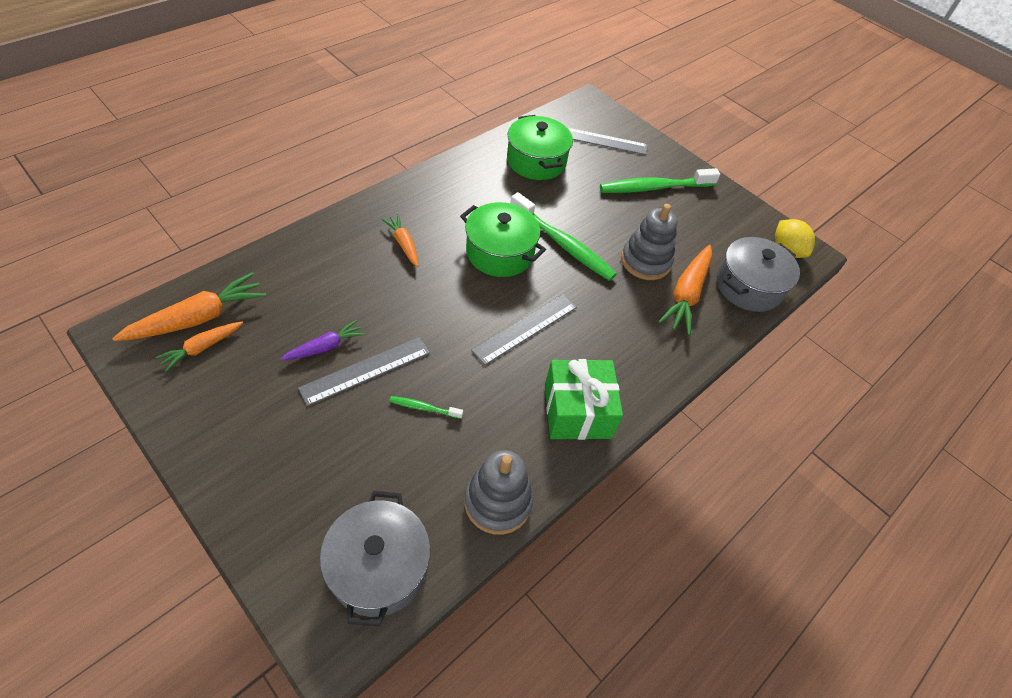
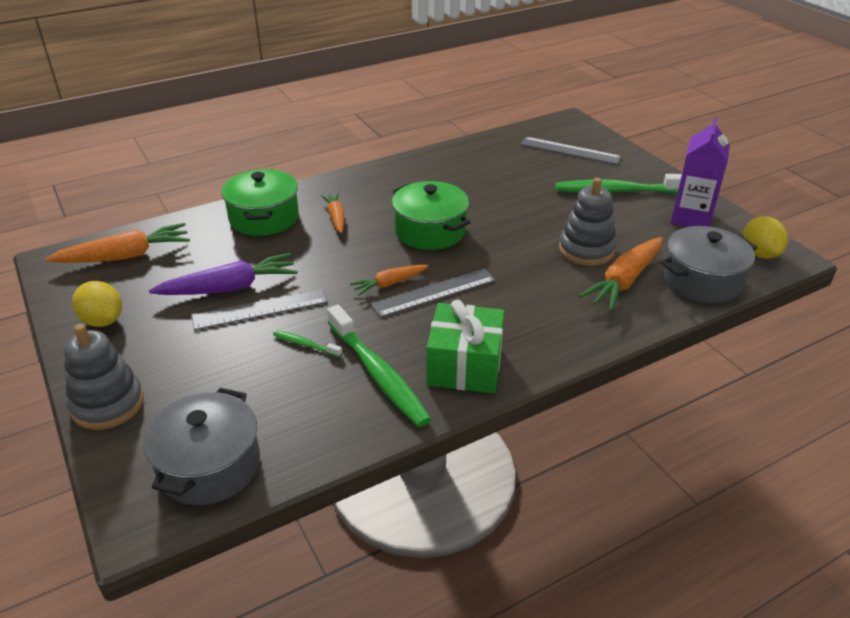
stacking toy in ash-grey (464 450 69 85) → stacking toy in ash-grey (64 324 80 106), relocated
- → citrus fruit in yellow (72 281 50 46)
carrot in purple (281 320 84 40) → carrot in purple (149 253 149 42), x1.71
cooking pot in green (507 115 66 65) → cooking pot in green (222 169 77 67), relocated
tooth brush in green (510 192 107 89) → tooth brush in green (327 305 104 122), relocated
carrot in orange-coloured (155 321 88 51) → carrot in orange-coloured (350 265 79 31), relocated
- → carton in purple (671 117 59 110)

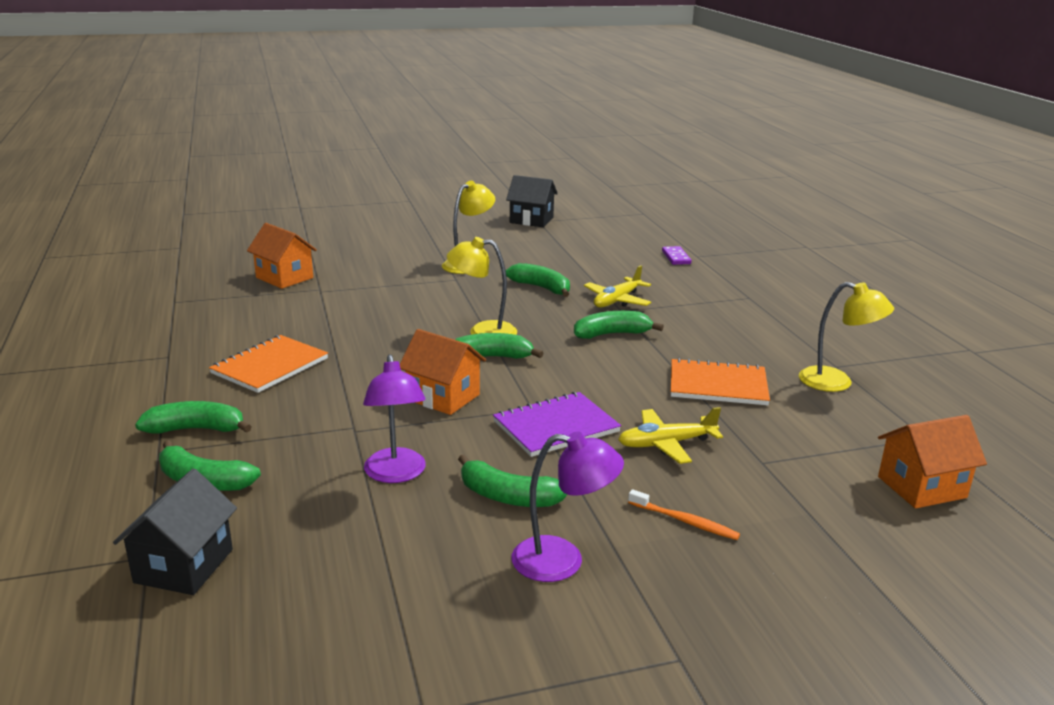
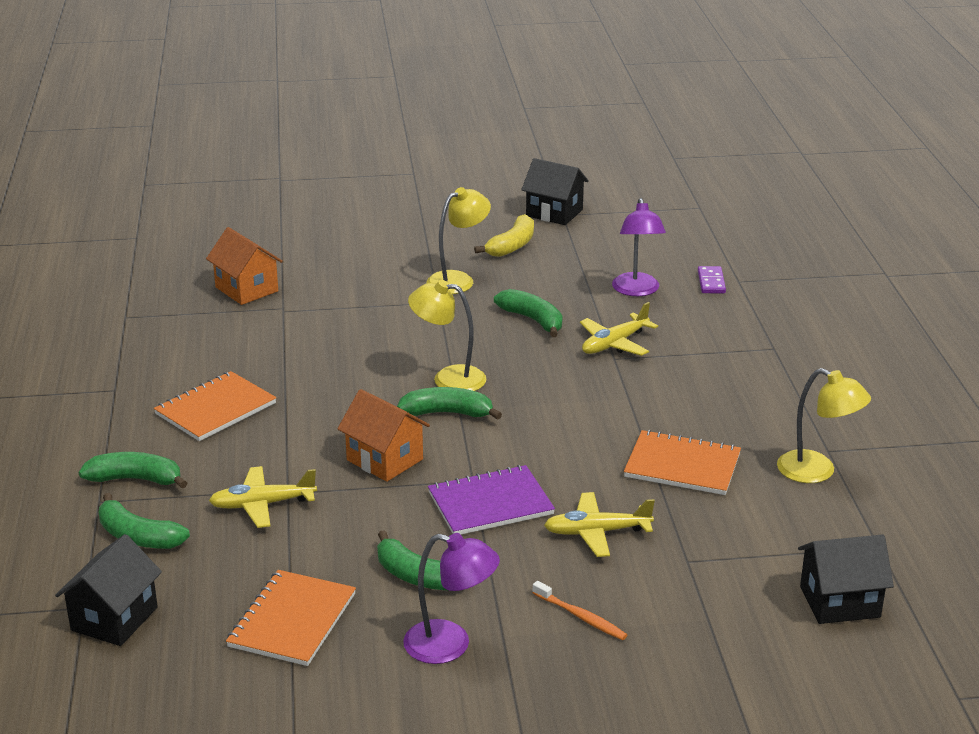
- → plane in yellow (209 466 108 62)
- → notebook in orange-coloured (226 570 130 96)
- → toy banana in yellow (474 214 60 43)
reading lamp in purple (363 354 63 129) → reading lamp in purple (612 198 54 98), relocated
house in orange-coloured (878 415 109 93) → house in jet-black (798 534 96 90)
toy banana in green (574 311 90 28) → -

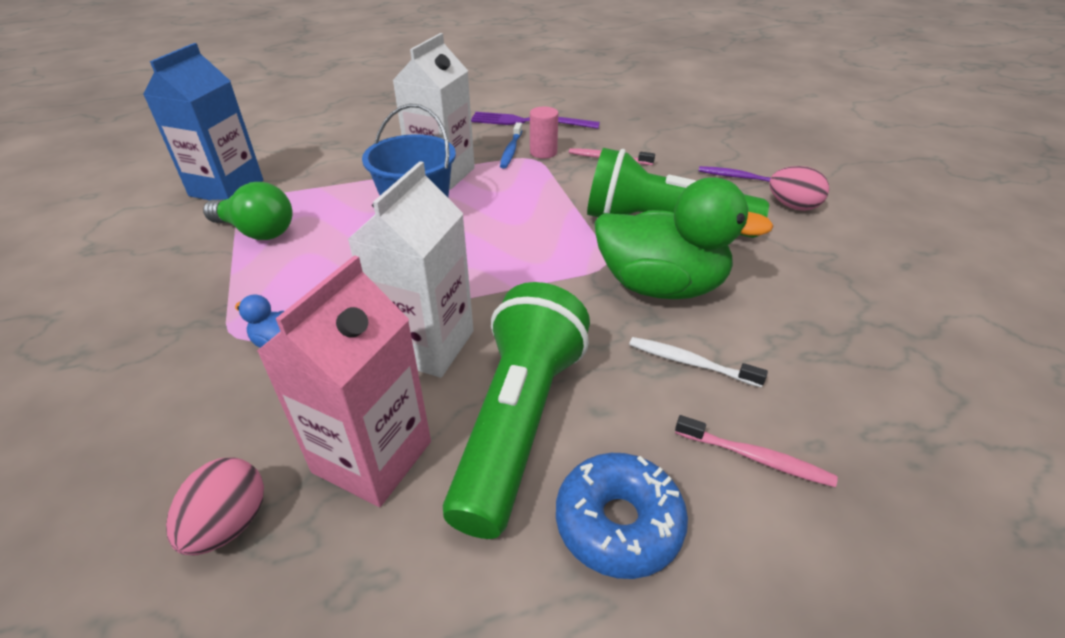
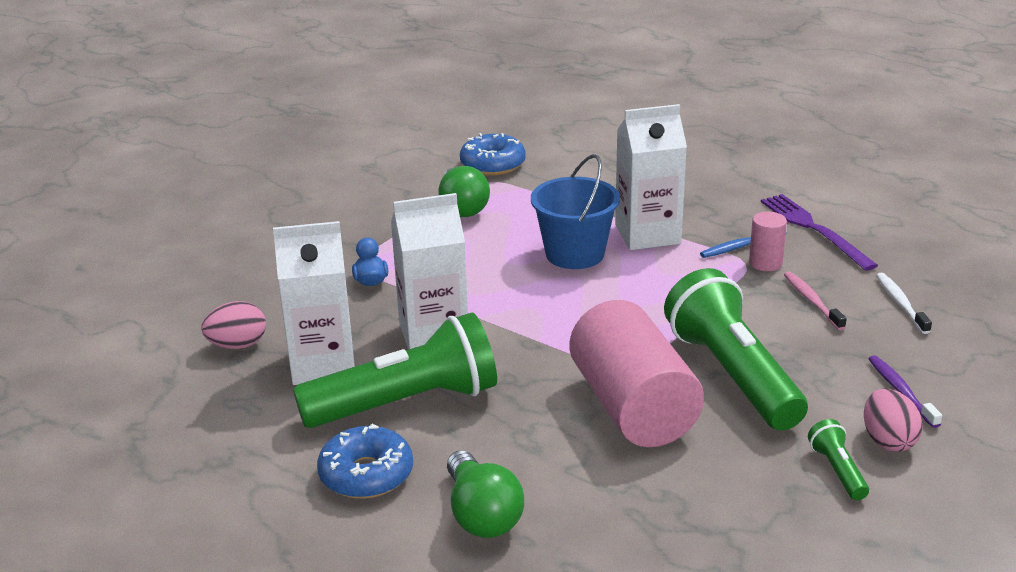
carton in rose-pink (257 255 174 252) → carton in snow-white (273 221 82 164)
tooth brush in rose-pink (675 415 163 72) → light bulb in green (447 450 77 88)
carton in cobalt (143 43 120 157) → doughnut in cobalt (460 133 66 43)
duck in green (594 177 180 122) → cylinder shape in rose-pink (570 300 134 147)
- → flashlight in green (808 419 61 81)
tooth brush in snow-white (629 337 139 51) → tooth brush in snow-white (876 273 56 61), relocated

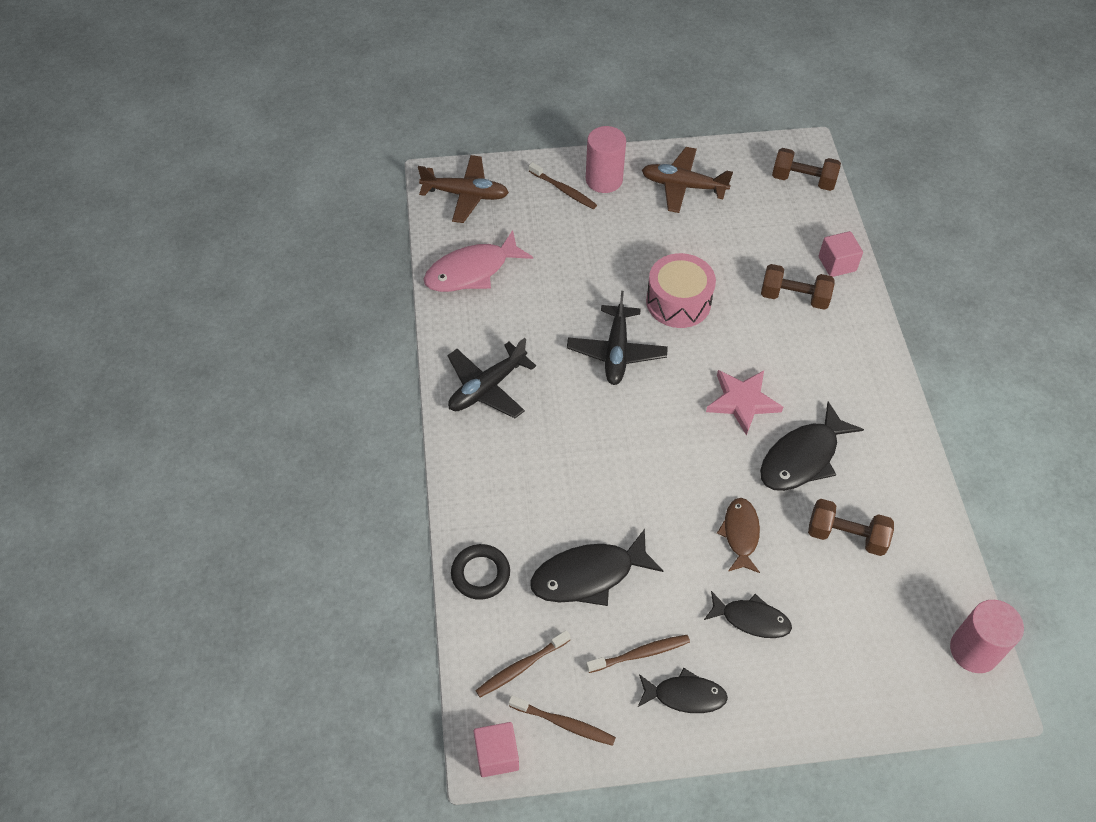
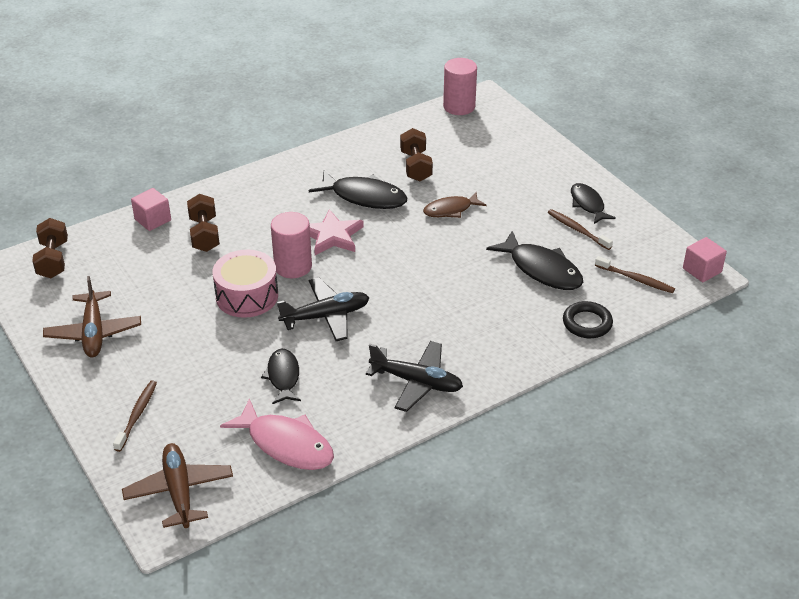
fish in jet-black (704 591 88 47) → fish in jet-black (261 349 40 55), relocated
cylinder shape in rose-pink (586 126 40 67) → cylinder shape in rose-pink (271 212 41 66), relocated
tooth brush in russet (509 696 107 50) → -

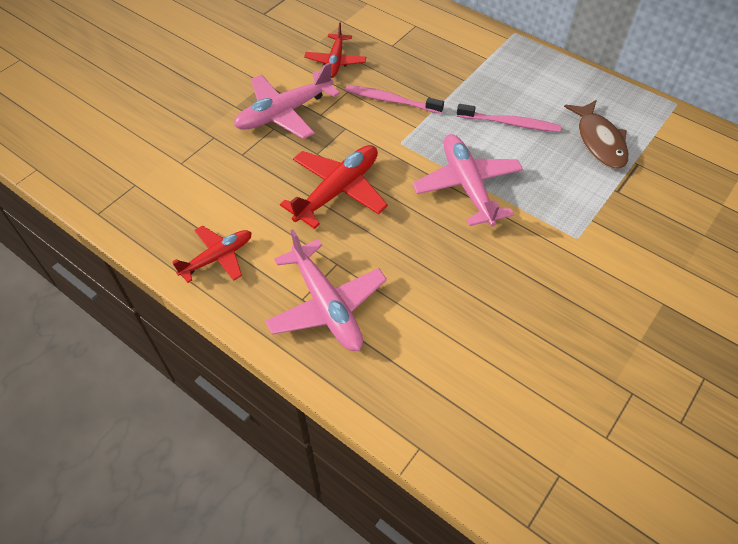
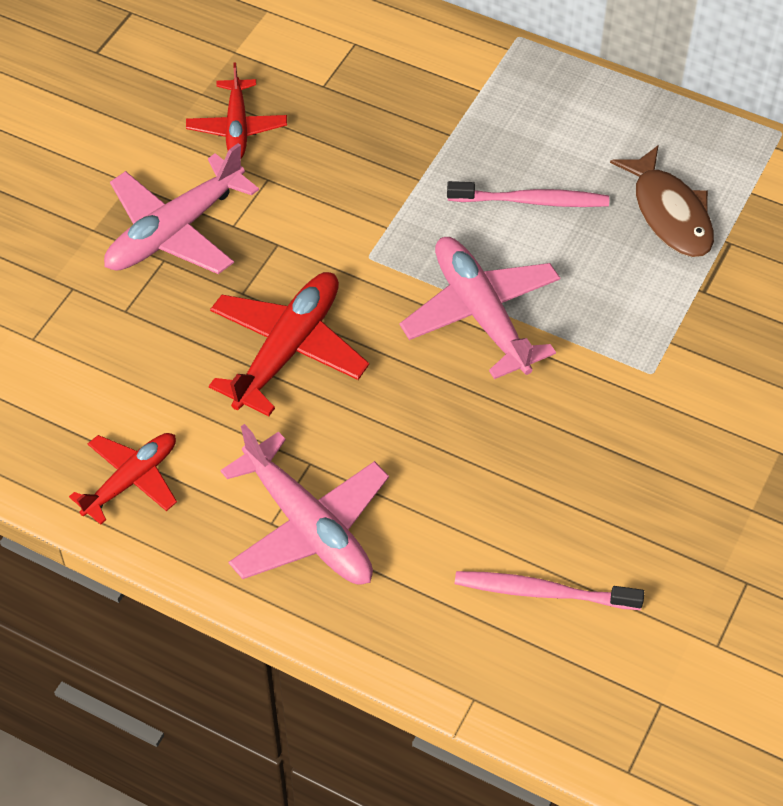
tooth brush in rose-pink (345 85 99 29) → tooth brush in rose-pink (455 571 189 39), relocated

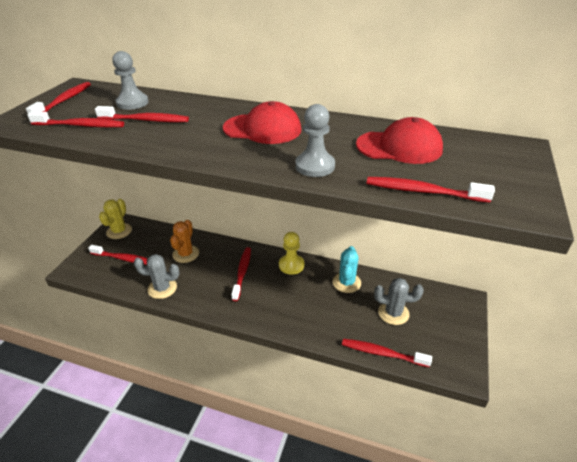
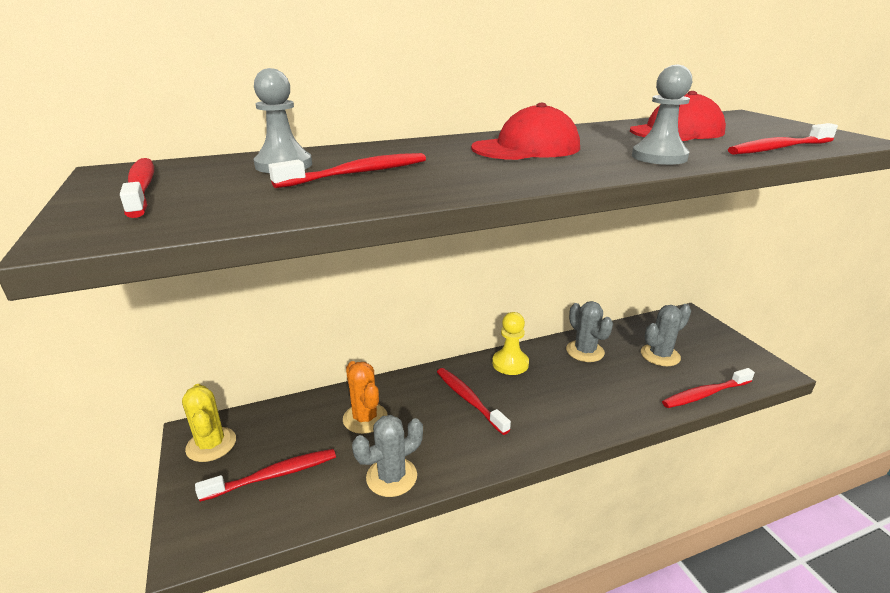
saguaro cactus in turquoise (333 246 28 47) → saguaro cactus in ash-grey (566 301 47 61)
tooth brush in scarlet (27 111 97 16) → -

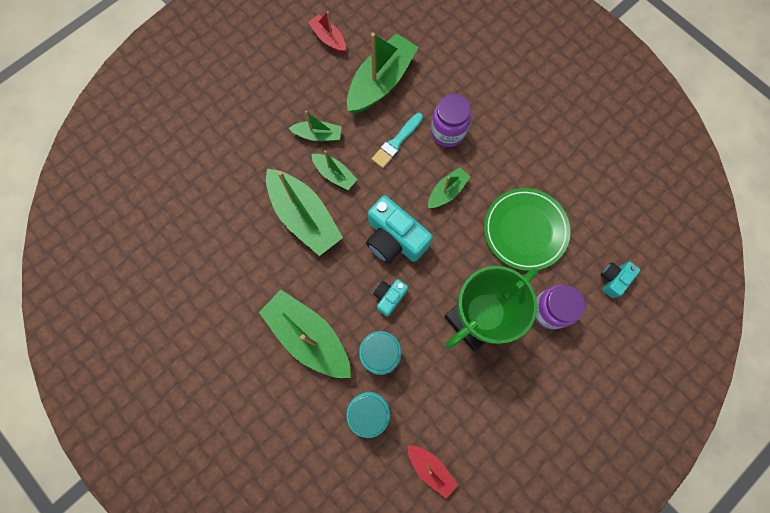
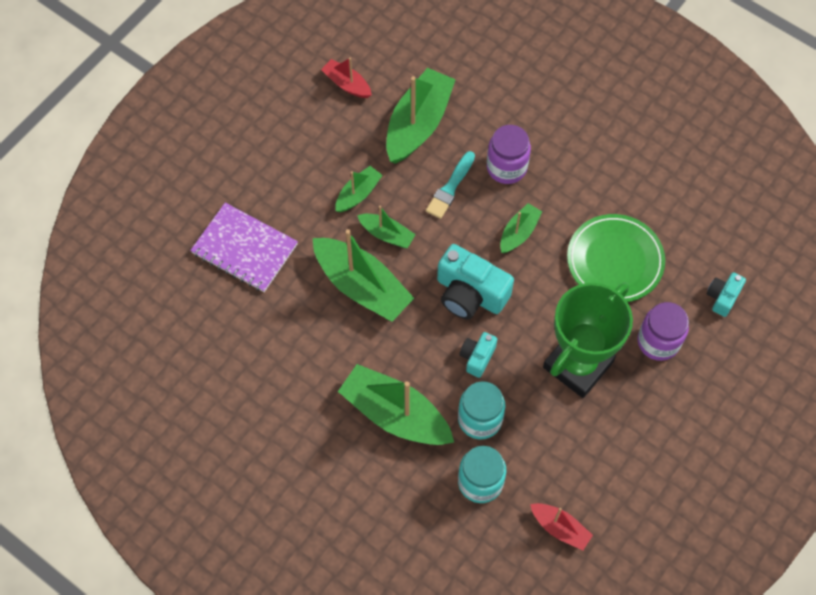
- → notebook in purple (190 203 108 89)
boat in green (289 111 53 30) → boat in green (335 166 48 46), 45 degrees counterclockwise

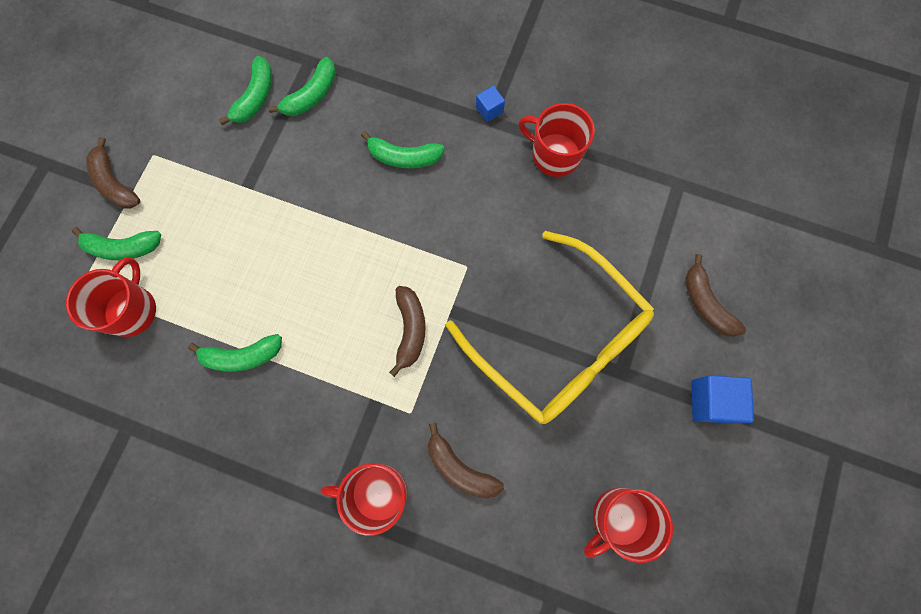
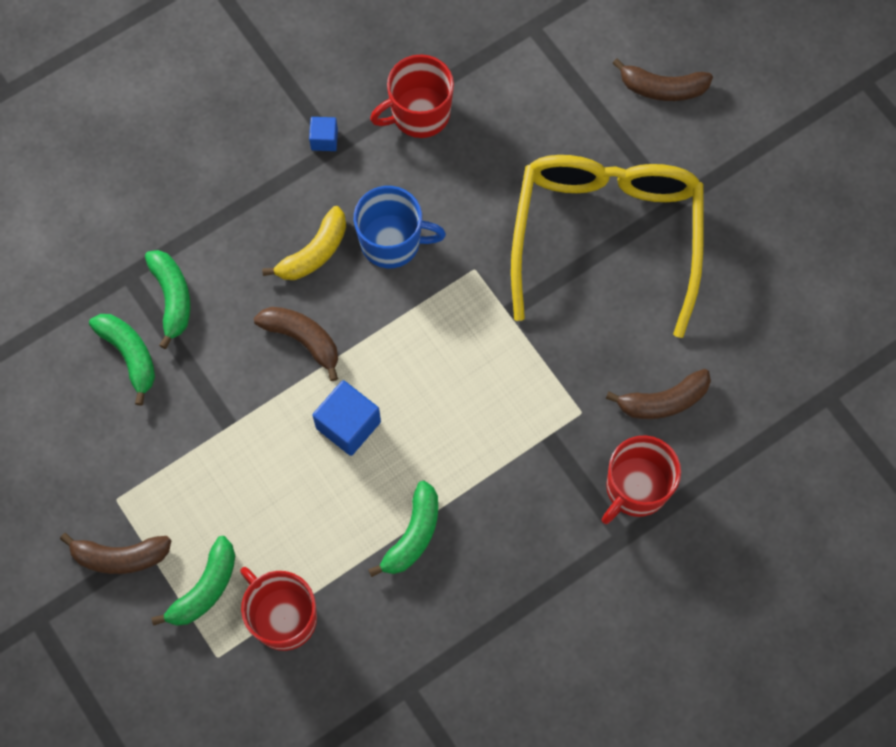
toy banana in russet (389 286 36 91) → toy banana in russet (254 307 84 74), relocated
toy banana in green (361 131 84 38) → toy banana in yellow (262 206 84 74)
solid cube in cobalt (692 375 62 49) → solid cube in cobalt (312 380 69 76), relocated
- → mug in cobalt (354 186 92 82)
glasses in yellow (446 231 208 193) → glasses in yellow (511 155 193 183), 75 degrees counterclockwise
mug in scarlet (584 488 89 75) → -

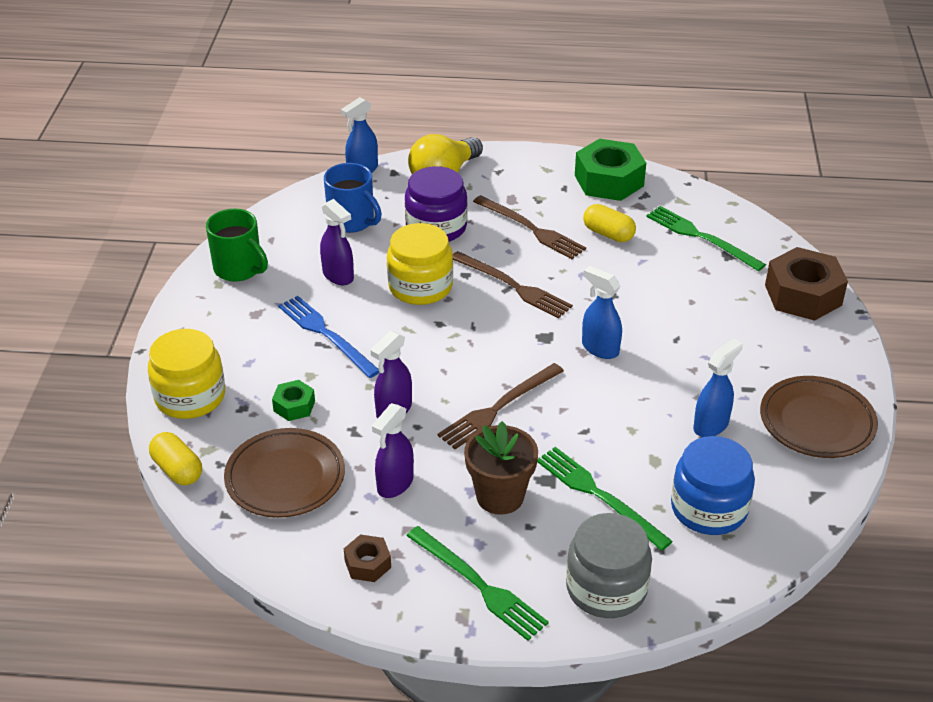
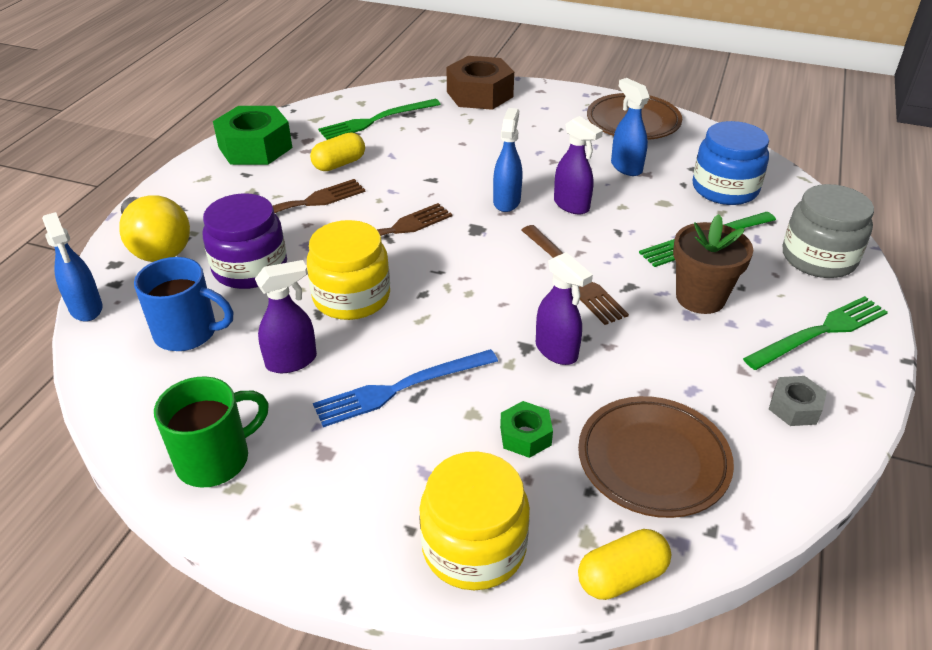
mug in cobalt (324 163 58 70) → mug in cobalt (134 257 99 94), 45 degrees clockwise
spray bottle in cobalt (582 266 40 93) → spray bottle in cobalt (493 108 30 104), 135 degrees clockwise
spray bottle in purple (372 403 42 95) → spray bottle in purple (554 116 49 98), relocated
nut in russet (344 534 47 48) → nut in ash-grey (769 376 58 50)

